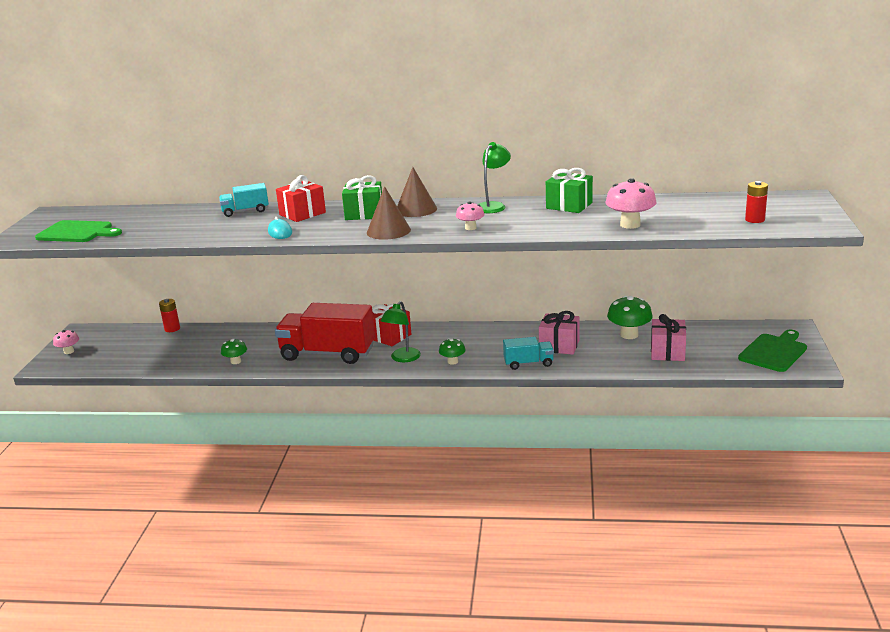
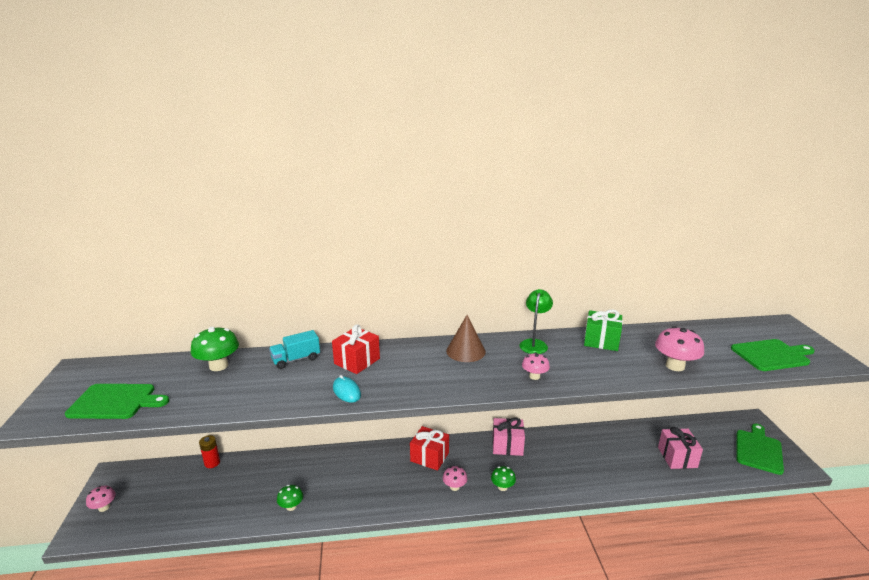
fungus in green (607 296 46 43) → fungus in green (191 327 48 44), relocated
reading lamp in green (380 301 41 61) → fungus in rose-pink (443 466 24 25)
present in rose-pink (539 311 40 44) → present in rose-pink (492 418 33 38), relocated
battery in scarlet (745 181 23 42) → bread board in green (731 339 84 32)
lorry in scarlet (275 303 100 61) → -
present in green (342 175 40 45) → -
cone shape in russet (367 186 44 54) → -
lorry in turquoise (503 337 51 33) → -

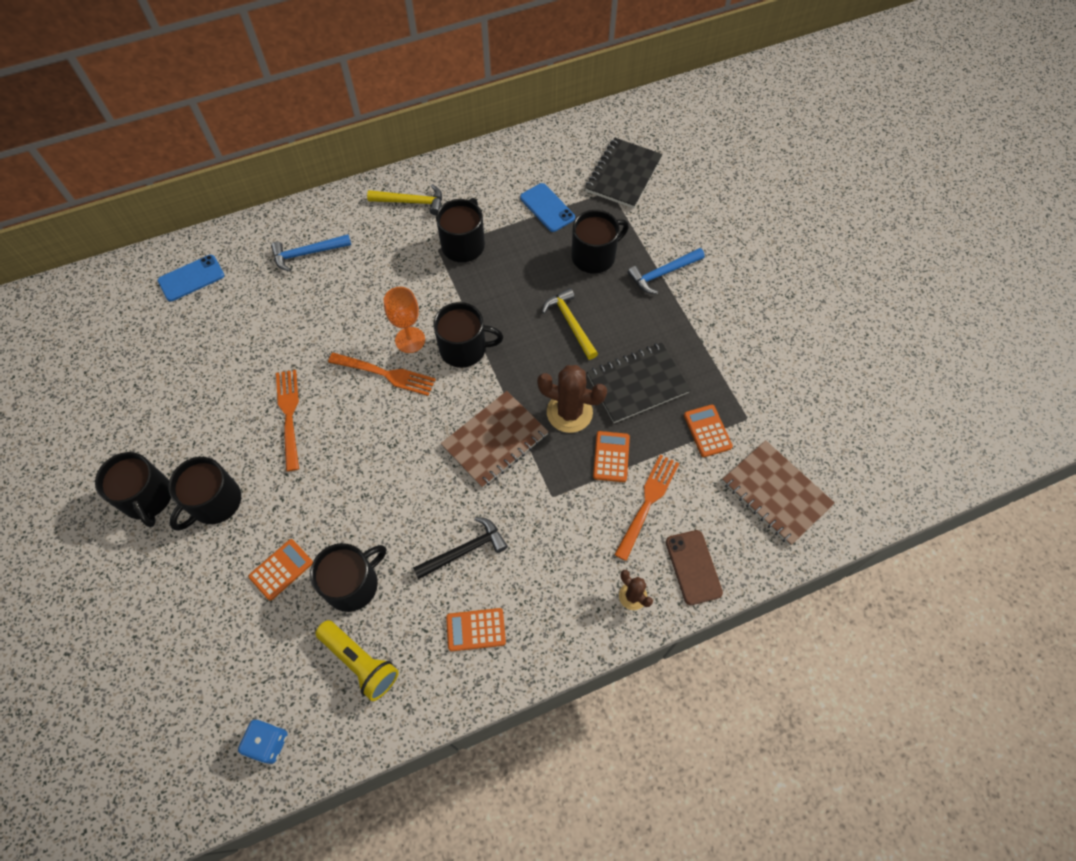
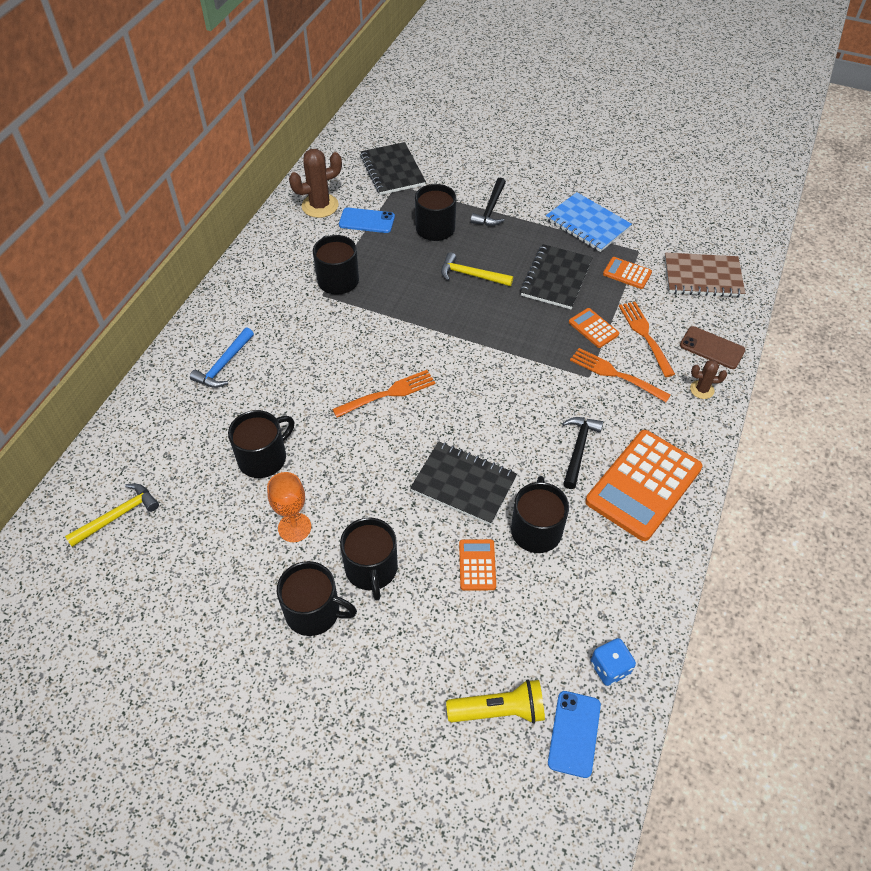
claw hammer in yellow (367 184 75 31) → claw hammer in yellow (65 484 94 63), relocated
mug in jet-black (433 302 70 66) → mug in jet-black (228 410 66 68), relocated
goblet in orange-coloured (384 287 41 66) → goblet in orange-coloured (267 472 44 70), relocated
saguaro cactus in russet (537 365 70 68) → saguaro cactus in russet (289 149 53 69), relocated
- → notebook in jet-black (410 441 107 84)
flashlight in yellow (315 620 84 81) → flashlight in yellow (446 679 99 45), relocated
claw hammer in cobalt (628 248 77 46) → claw hammer in jet-black (470 178 36 48)
- → notebook in cobalt (546 192 86 60)
mobile phone in cobalt (158 255 66 46) → mobile phone in cobalt (548 691 53 87), relocated
fork in orange-coloured (276 370 23 102) → fork in orange-coloured (570 348 101 54), relocated
pocket calculator in orange-coloured (446 608 60 43) → pocket calculator in orange-coloured (585 430 118 111), x2.17
notebook in russet (441 391 108 97) → -

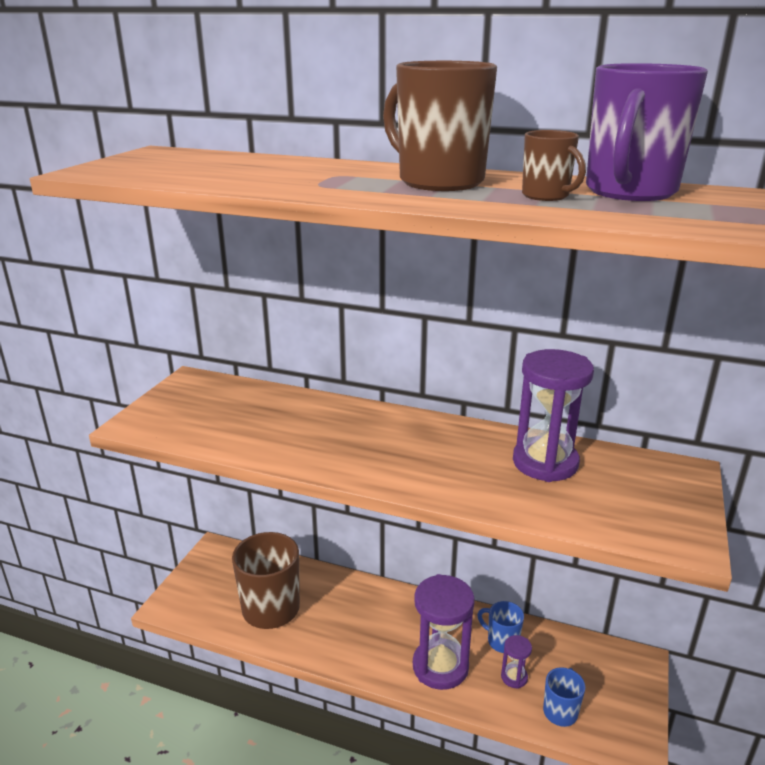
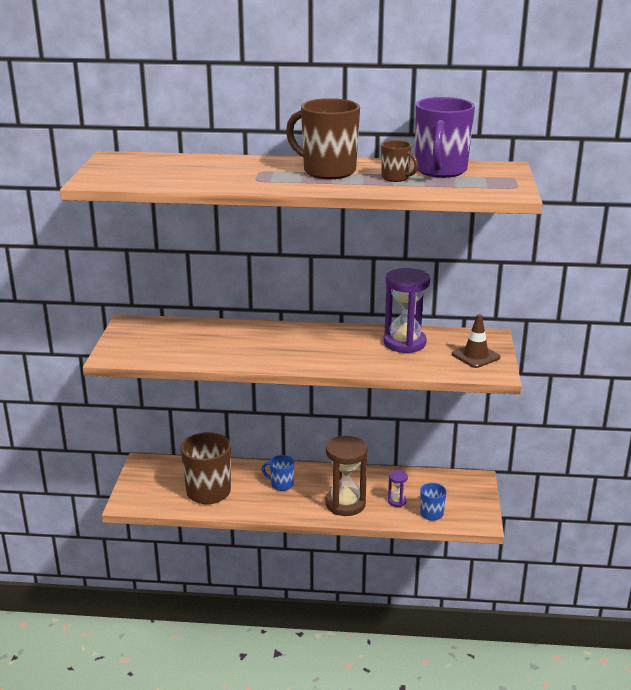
mug in cobalt (477 601 47 52) → mug in cobalt (262 455 32 36), relocated
sand timer in purple (413 574 62 116) → sand timer in russet (326 436 41 80)
- → traffic cone in russet (452 314 49 54)

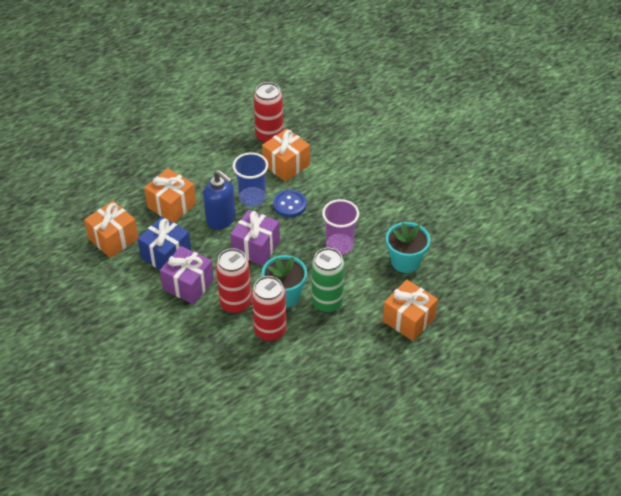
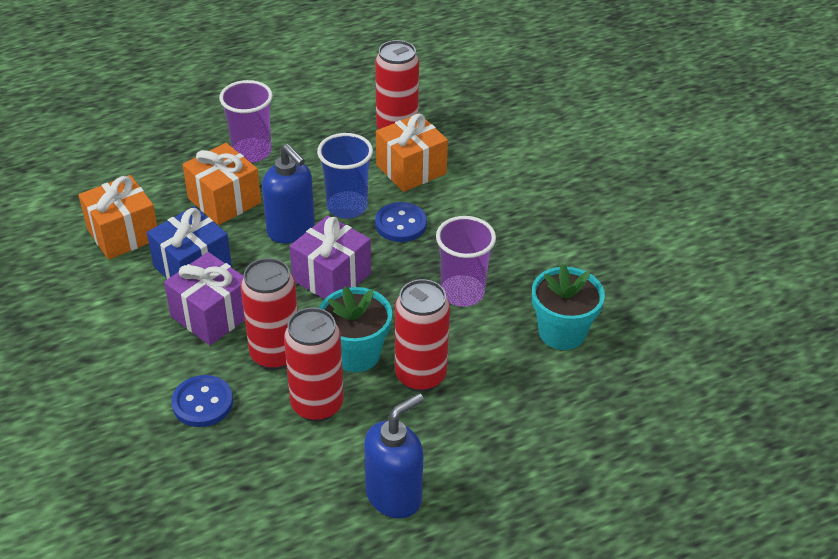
- → button in cobalt (171 375 62 52)
- → cup in purple (219 80 54 83)
- → soap dispenser in cobalt (364 393 60 126)
tin in green (312 248 33 65) → tin in scarlet (395 279 55 113)
present in orange-coloured (383 280 55 61) → -

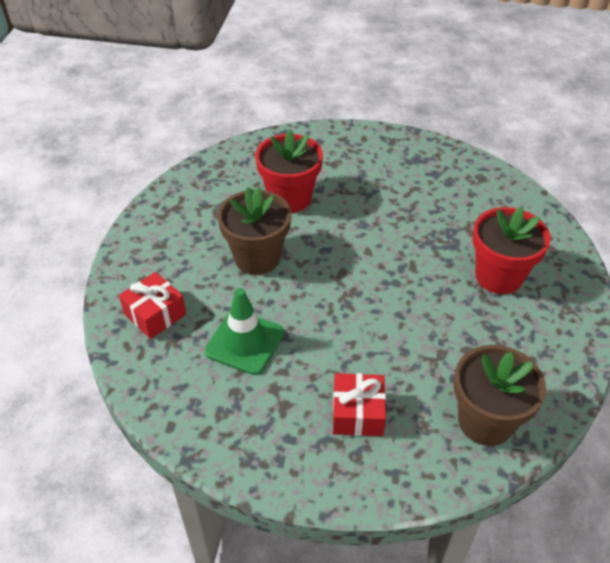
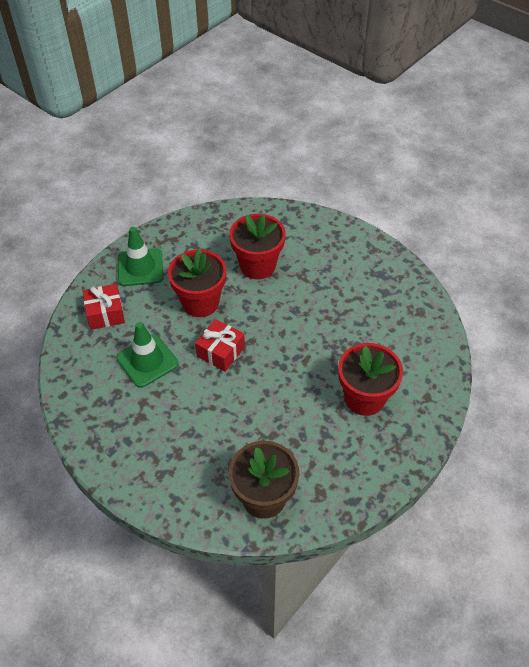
- → traffic cone in green (118 227 46 59)
potted plant in russet (217 187 74 88) → potted plant in scarlet (168 249 58 68)
present in scarlet (333 373 53 63) → present in scarlet (195 319 50 53), relocated

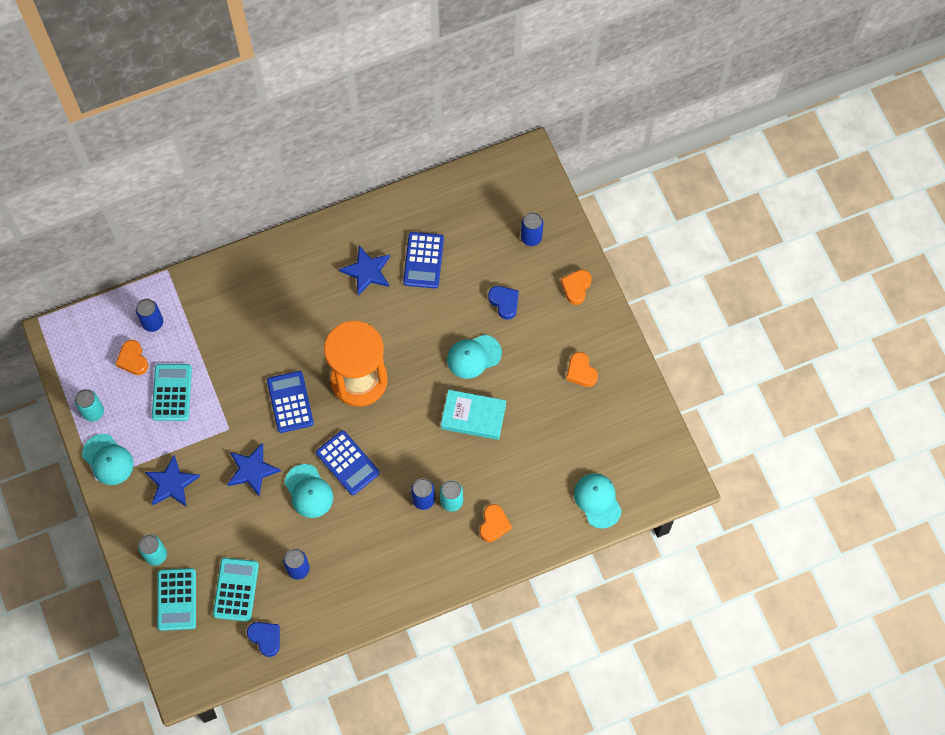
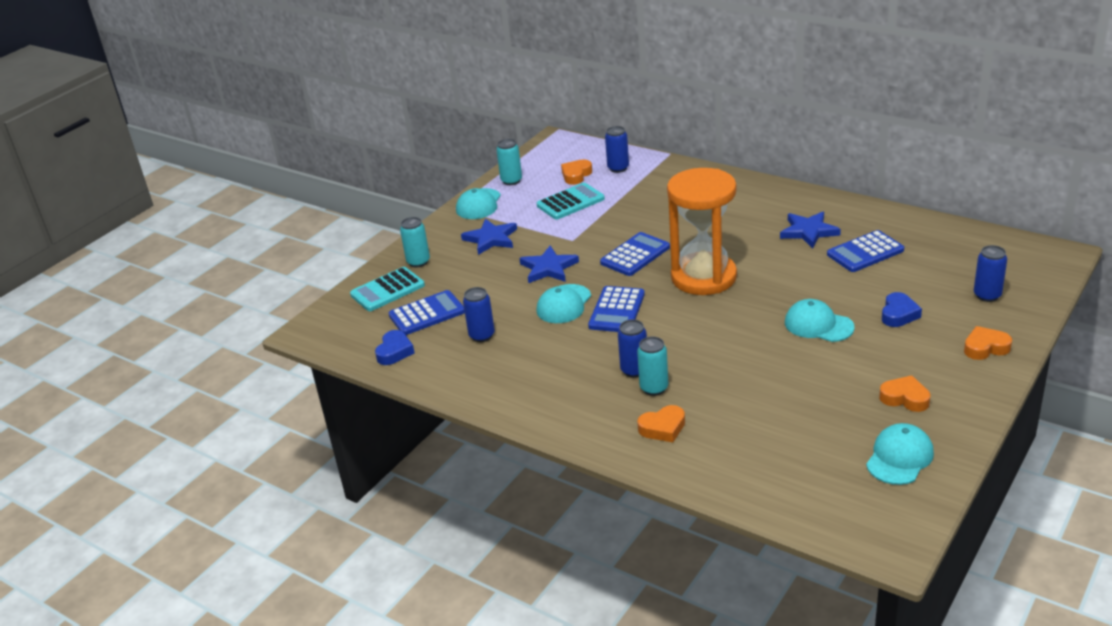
pocket calculator in turquoise (213 558 46 63) → pocket calculator in cobalt (389 290 76 45)
cap in turquoise (574 474 48 54) → cap in turquoise (866 423 68 62), relocated
heart shape in orange-coloured (566 352 32 35) → heart shape in orange-coloured (879 375 51 37), 90 degrees clockwise
book in turquoise (441 390 65 50) → -

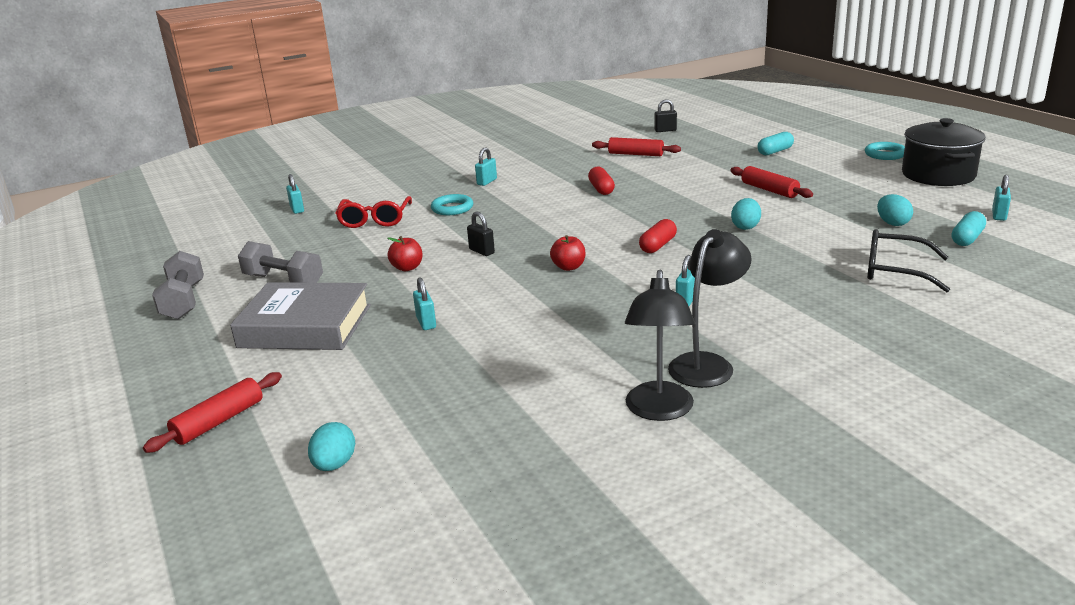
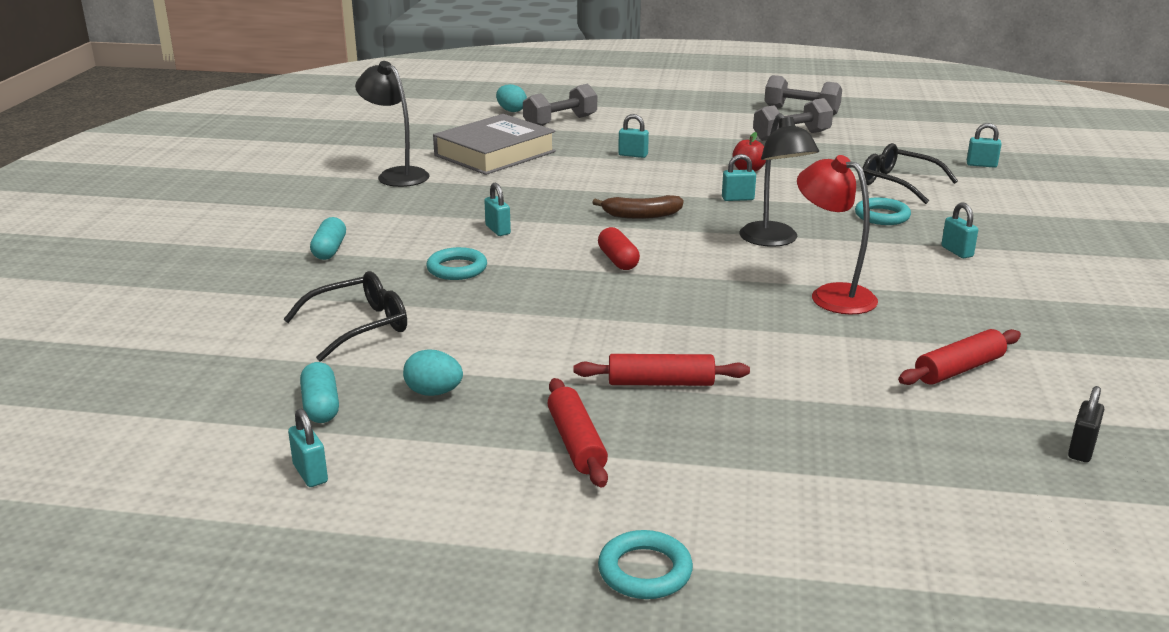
pill in turquoise (757 132 37 23) → pill in turquoise (310 217 36 43), relocated
- → ring in turquoise (426 247 61 33)
book in ash-grey (230 282 141 68) → book in ash-grey (433 114 123 61), relocated
- → hand weight in ash-grey (523 84 74 42)
rolling pin in scarlet (143 372 139 81) → rolling pin in scarlet (547 378 61 110), relocated
toy apple in scarlet (550 235 35 36) → toy banana in russet (592 195 92 24)
padlock in jet-black (467 212 28 44) → padlock in turquoise (722 154 34 47)
reading lamp in jet-black (668 229 84 159) → reading lamp in jet-black (739 113 80 134), relocated
pill in scarlet (588 167 27 28) → reading lamp in scarlet (797 155 81 160)
glasses in scarlet (335 196 77 32) → glasses in jet-black (862 143 96 61)
toy egg in turquoise (731 198 30 32) → -
cooking pot in jet-black (902 118 84 68) → -

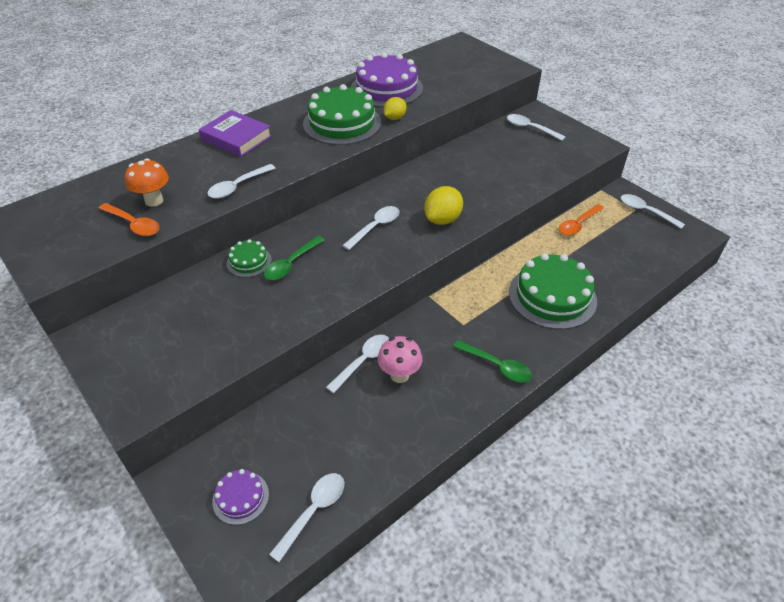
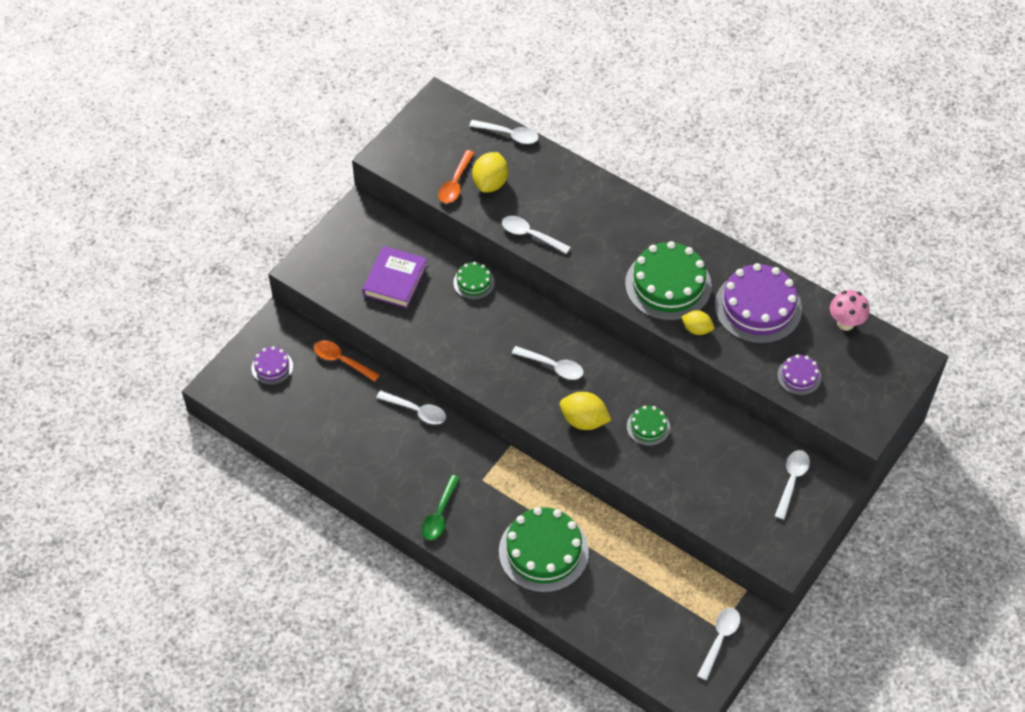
teaspoon in orange-coloured (559 204 45 32) → teaspoon in orange-coloured (314 340 66 42), relocated
book in purple (199 110 73 47) → book in purple (362 246 65 63), relocated
teaspoon in snow-white (269 473 75 89) → teaspoon in snow-white (469 120 70 24), relocated
fungus in orange-coloured (125 158 44 49) → citrus fruit in yellow (472 152 36 41)
- → layer cake in green (627 406 43 40)
- → layer cake in purple (777 354 45 41)
fungus in rose-pink (378 336 45 47) → fungus in rose-pink (830 290 40 41), relocated
teaspoon in green (264 236 61 44) → -

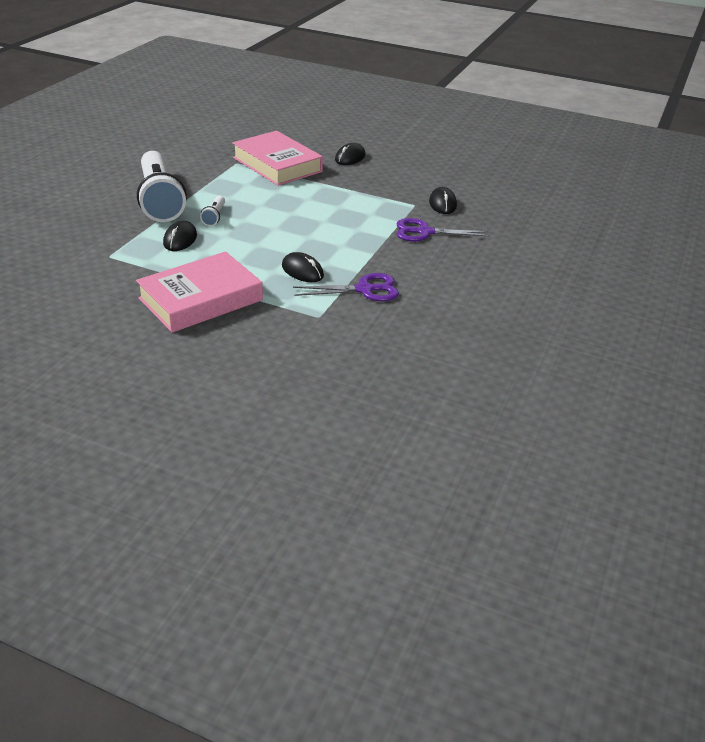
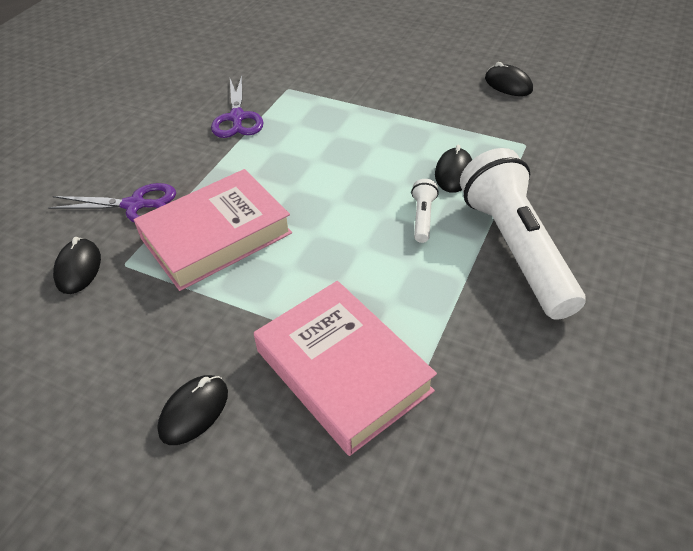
book in rose-pink (136 251 127 82) → book in rose-pink (134 169 158 122), relocated
pair of scissors in purple (293 273 106 28) → pair of scissors in purple (211 75 52 63), 90 degrees counterclockwise
computer mouse in jet-black (282 252 42 30) → computer mouse in jet-black (485 62 48 34), relocated

